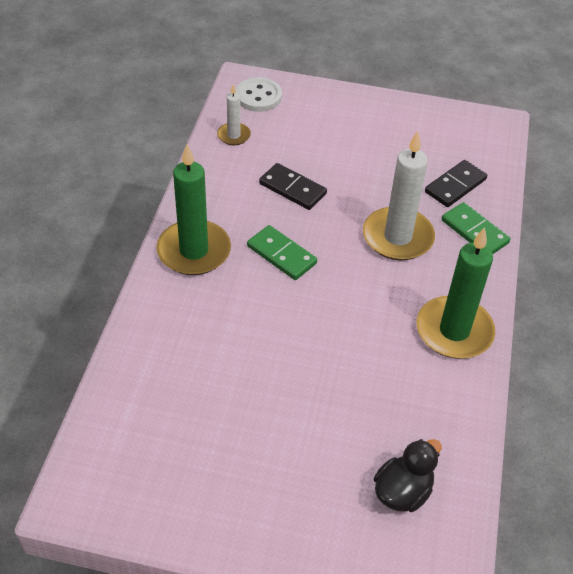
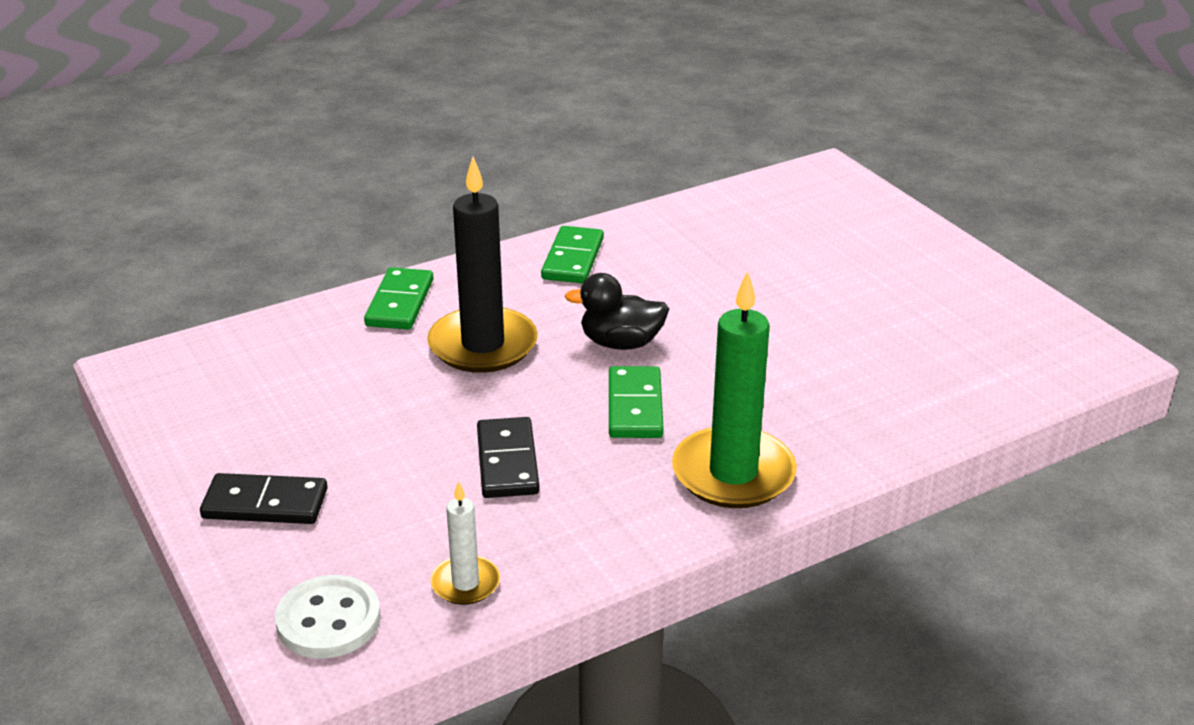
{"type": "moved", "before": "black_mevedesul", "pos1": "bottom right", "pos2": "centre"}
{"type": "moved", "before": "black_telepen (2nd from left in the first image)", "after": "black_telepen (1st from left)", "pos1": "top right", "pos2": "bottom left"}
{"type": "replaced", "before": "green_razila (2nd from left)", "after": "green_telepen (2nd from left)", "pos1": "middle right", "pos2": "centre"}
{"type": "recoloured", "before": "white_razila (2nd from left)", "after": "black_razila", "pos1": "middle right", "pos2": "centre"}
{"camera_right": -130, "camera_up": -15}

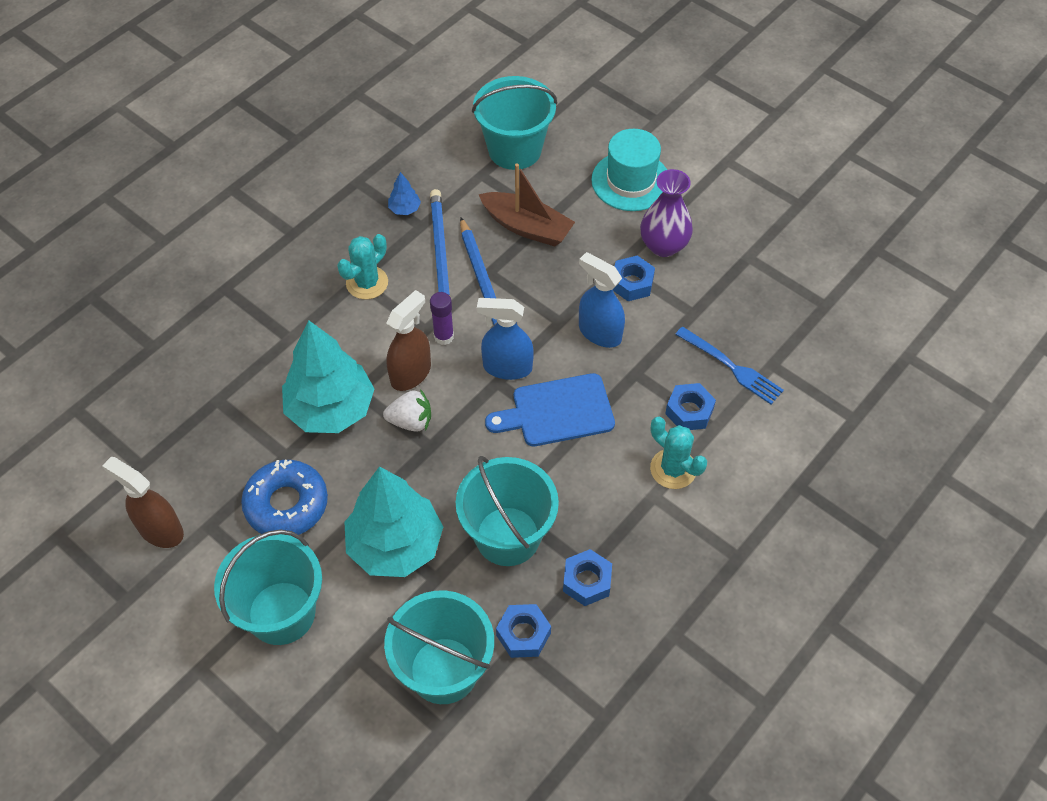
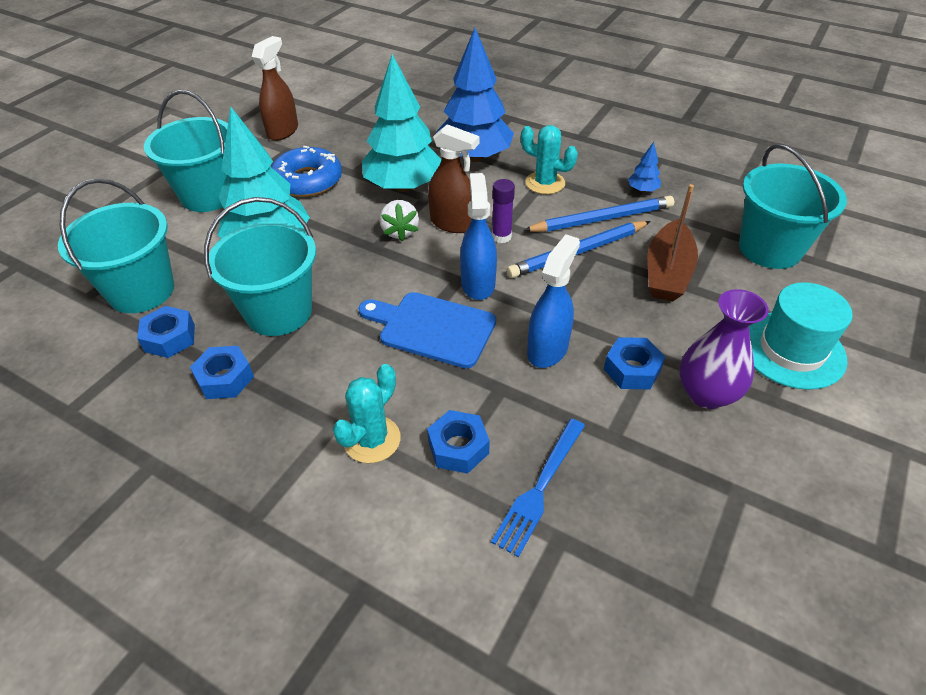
{"type": "added", "after": "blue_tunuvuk (1st from left)", "pos2": "top centre"}
{"type": "turned", "before": "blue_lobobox", "pos1": "centre", "pos2": "centre", "turn": -45}
{"camera_right": 80, "camera_up": -10}

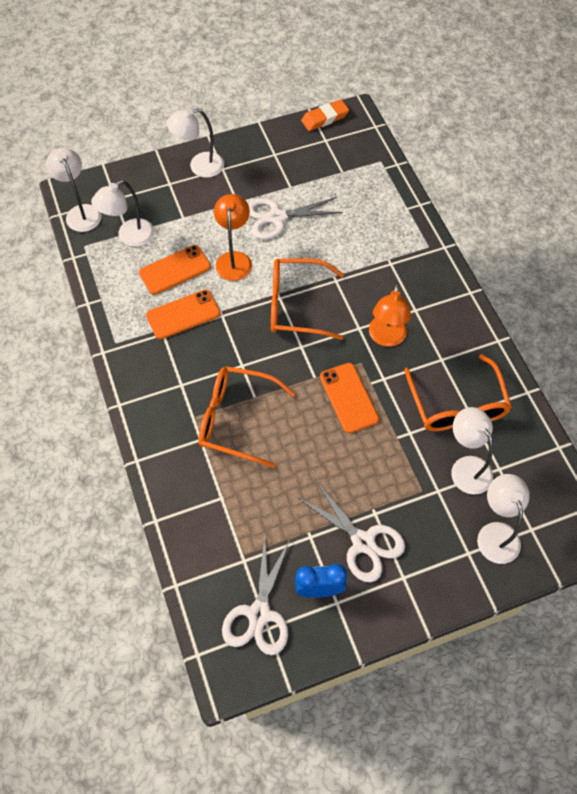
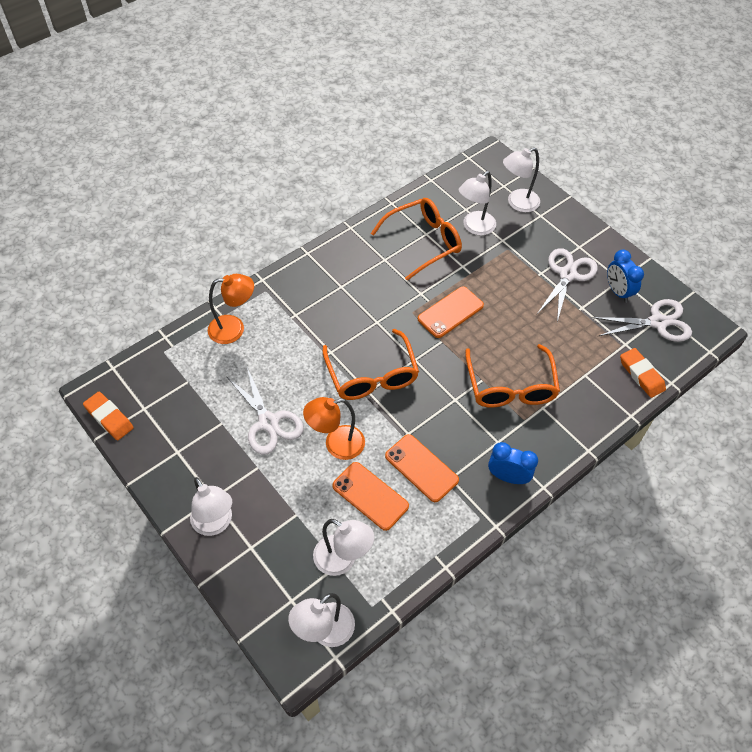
{"type": "added", "after": "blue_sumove (1st from left)", "pos2": "middle right"}
{"type": "added", "after": "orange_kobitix (2nd from left)", "pos2": "middle right"}
{"type": "moved", "before": "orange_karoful (2nd from left in the first image)", "after": "orange_karoful (1st from left)", "pos1": "middle right", "pos2": "middle left"}
{"camera_right": -110, "camera_up": -5}

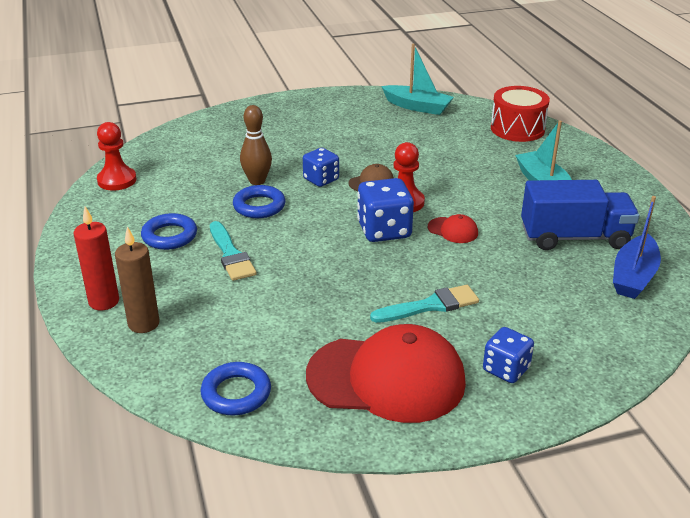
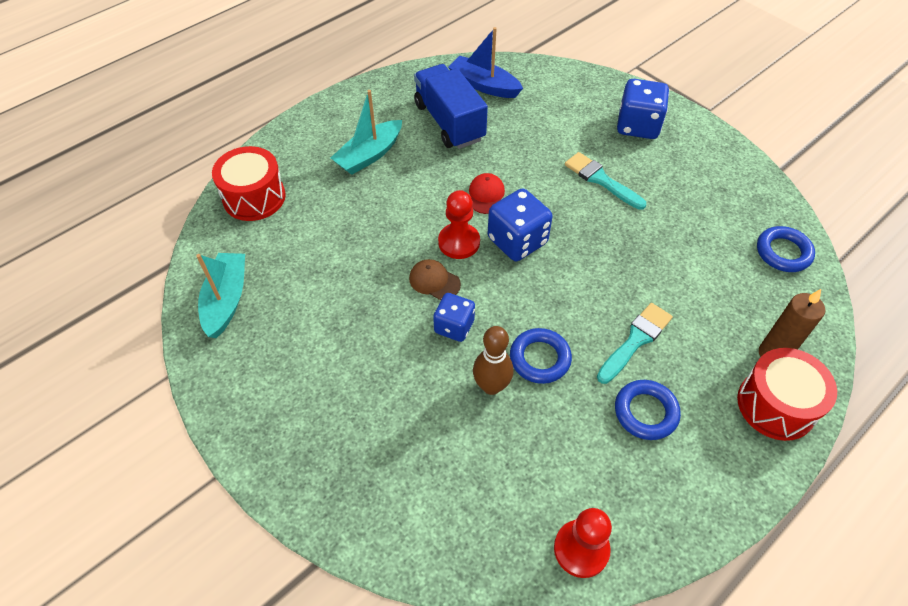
{"type": "removed", "before": "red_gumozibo (1st from left)", "pos1": "bottom centre"}
{"type": "replaced", "before": "red_razila", "after": "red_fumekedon (2nd from left)", "pos1": "middle left", "pos2": "middle right"}
{"type": "turned", "before": "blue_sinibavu", "pos1": "middle right", "pos2": "top centre", "turn": -150}
{"type": "resized", "before": "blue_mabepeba (3rd from left)", "pos1": "bottom right", "pos2": "top right", "scale": 1.54}
{"camera_right": -115, "camera_up": 20}

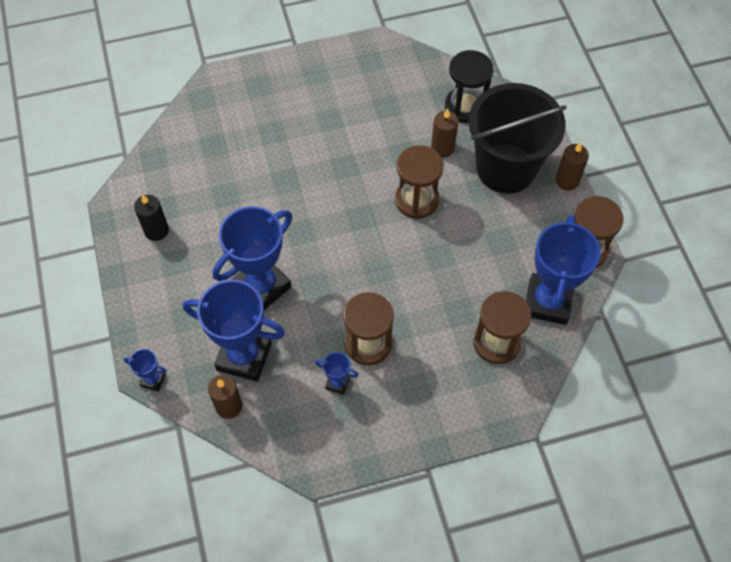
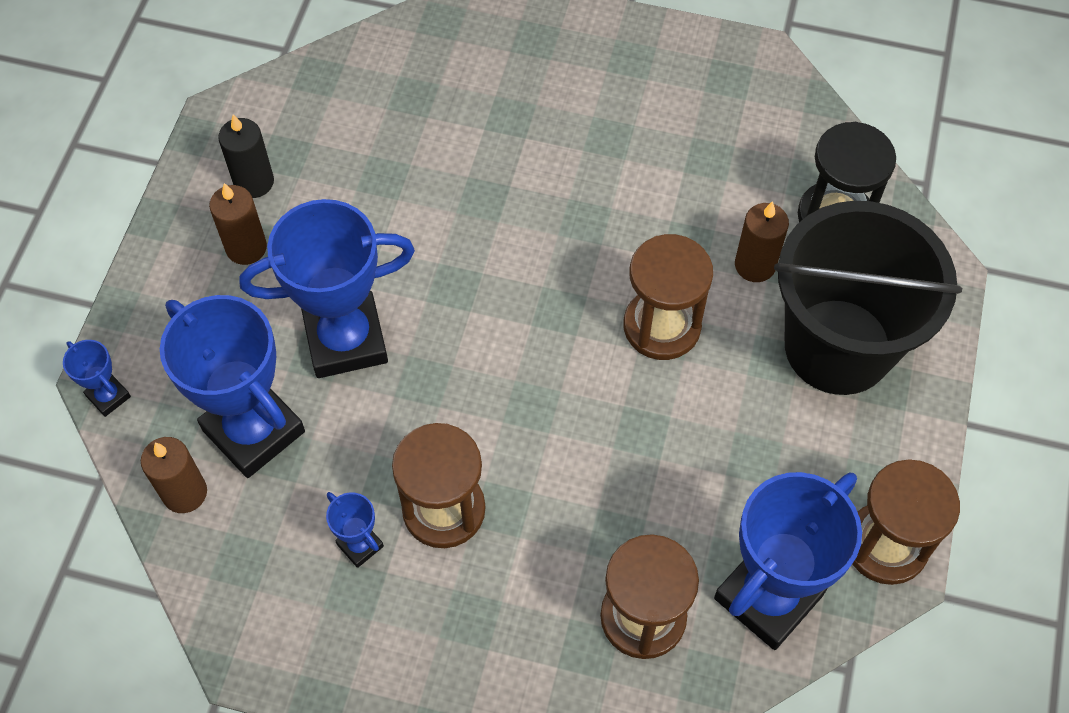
{"type": "moved", "before": "brown_razila (3rd from left in the first image)", "after": "brown_razila (2nd from left)", "pos1": "top right", "pos2": "top left"}
{"camera_right": 30, "camera_up": 0}

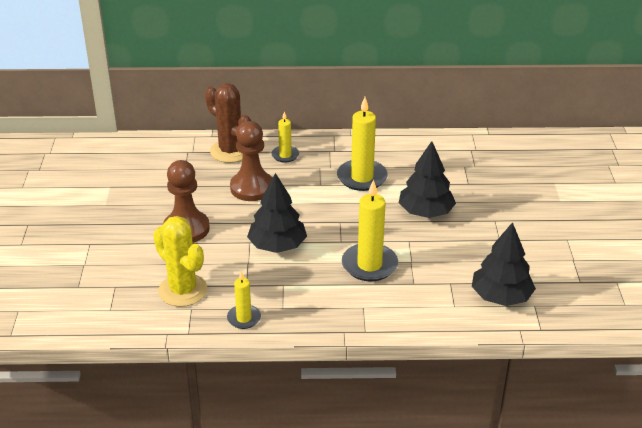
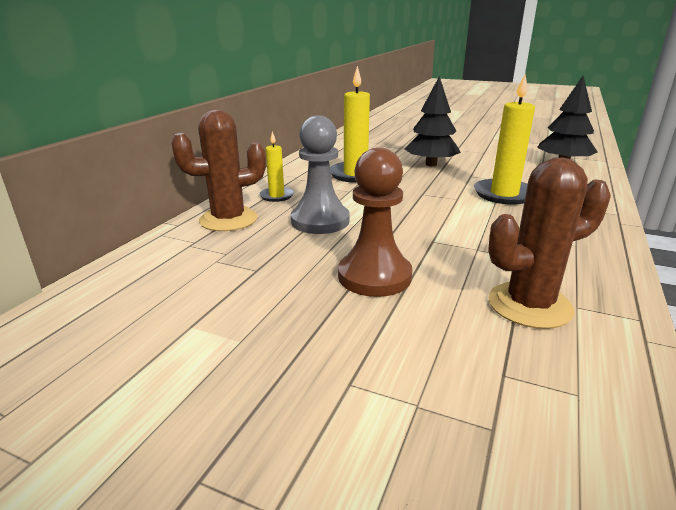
{"type": "removed", "before": "yellow_razila (1st from left)", "pos1": "bottom centre"}
{"type": "removed", "before": "black_tunuvuk (1st from left)", "pos1": "centre"}
{"type": "recoloured", "before": "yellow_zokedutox", "after": "brown_zokedutox (2nd from left)", "pos1": "middle left", "pos2": "middle right"}
{"type": "recoloured", "before": "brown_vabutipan (2nd from left)", "after": "grey_vabutipan", "pos1": "centre", "pos2": "centre"}
{"camera_right": -65, "camera_up": -10}

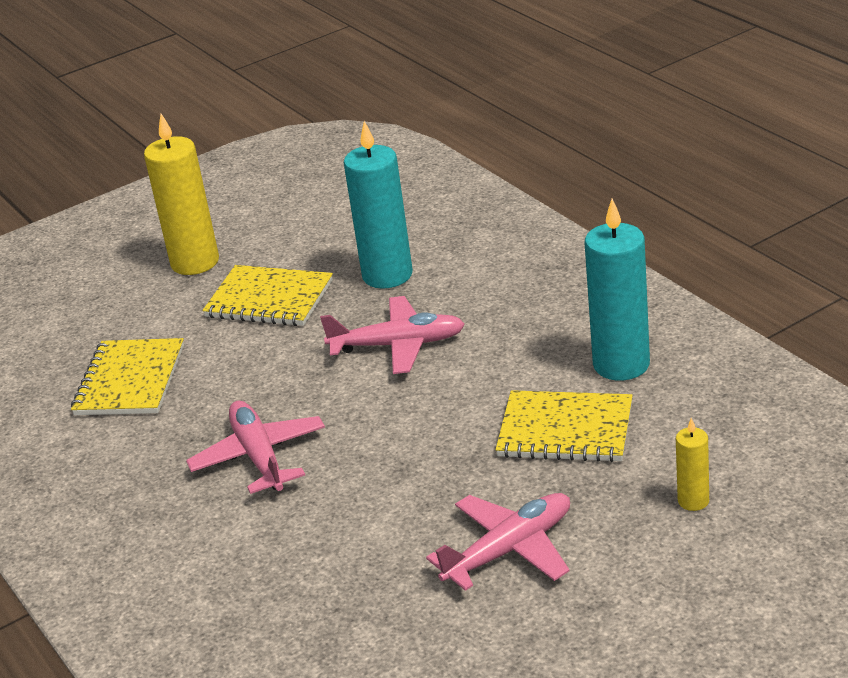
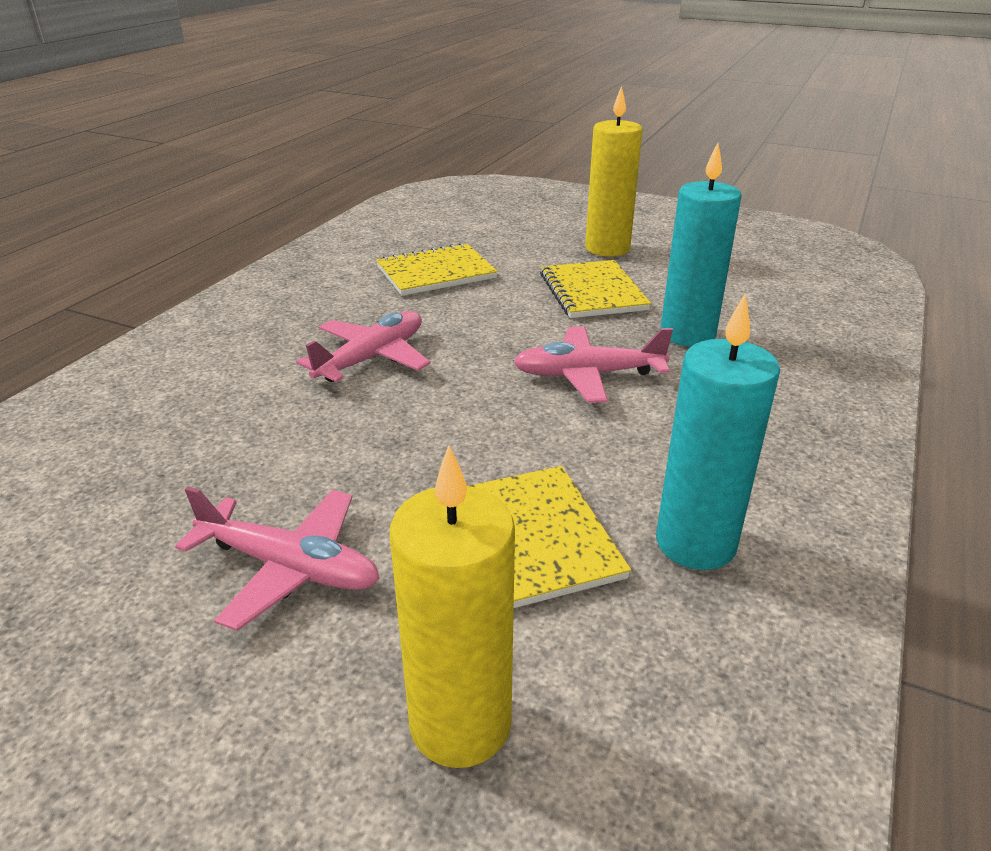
{"type": "turned", "before": "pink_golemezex (2nd from left in the first image)", "pos1": "centre", "pos2": "centre", "turn": 120}
{"type": "resized", "before": "yellow_razila (2nd from left in the first image)", "pos1": "bottom right", "pos2": "bottom centre", "scale": 2.03}
{"camera_right": 55, "camera_up": 0}

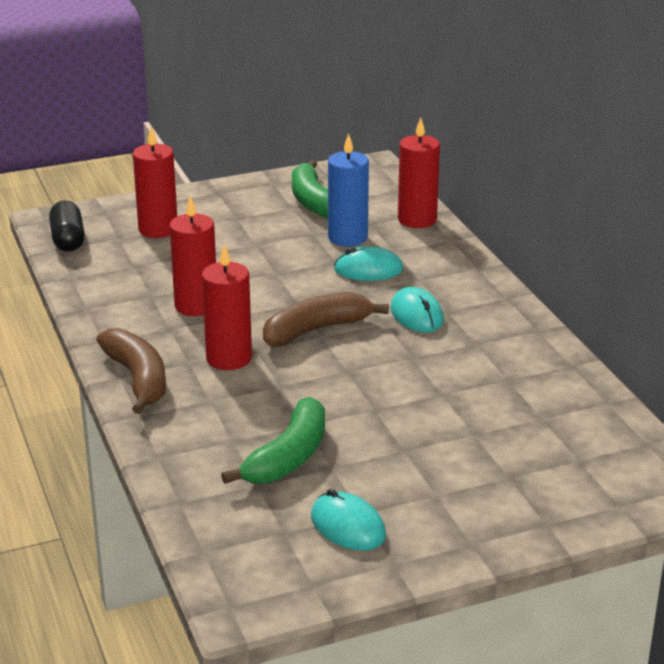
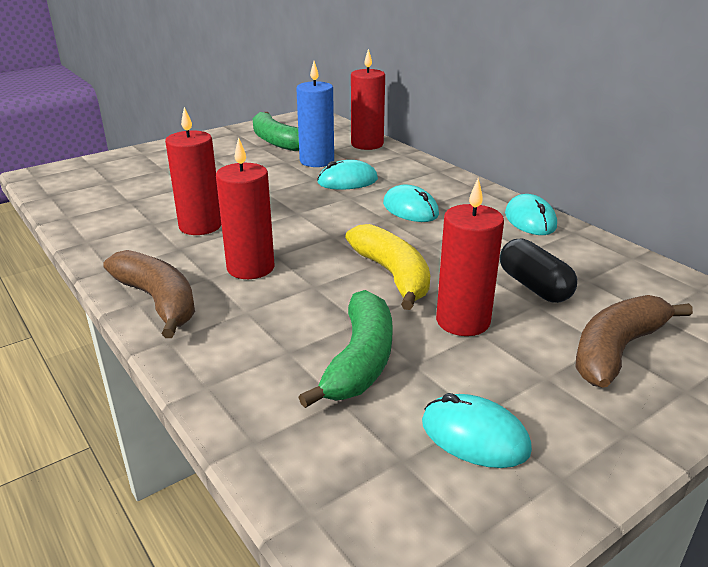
{"type": "added", "after": "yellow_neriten", "pos2": "centre"}
{"type": "added", "after": "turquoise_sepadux (4th from left)", "pos2": "middle right"}
{"type": "moved", "before": "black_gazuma", "pos1": "middle left", "pos2": "middle right"}
{"type": "moved", "before": "red_razila (1st from left in the first image)", "after": "red_razila (4th from left)", "pos1": "top left", "pos2": "centre"}
{"type": "moved", "before": "brown_neriten (2nd from left)", "pos1": "centre", "pos2": "middle right"}
{"camera_right": -15, "camera_up": 0}

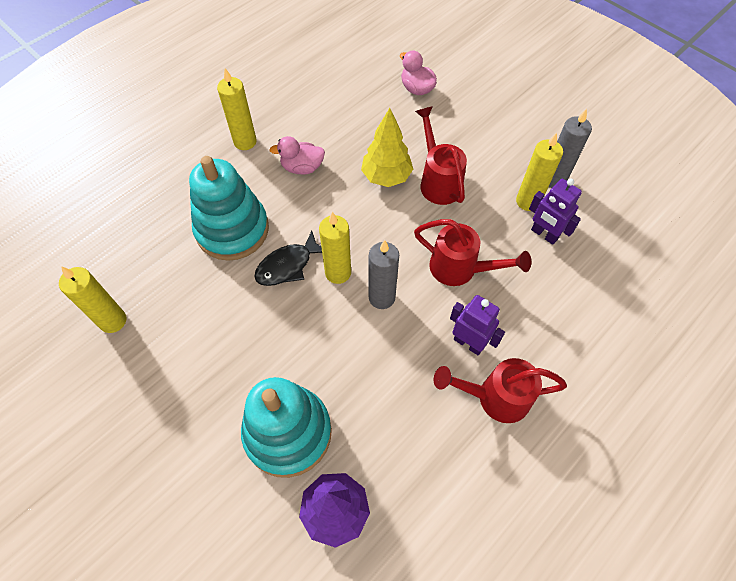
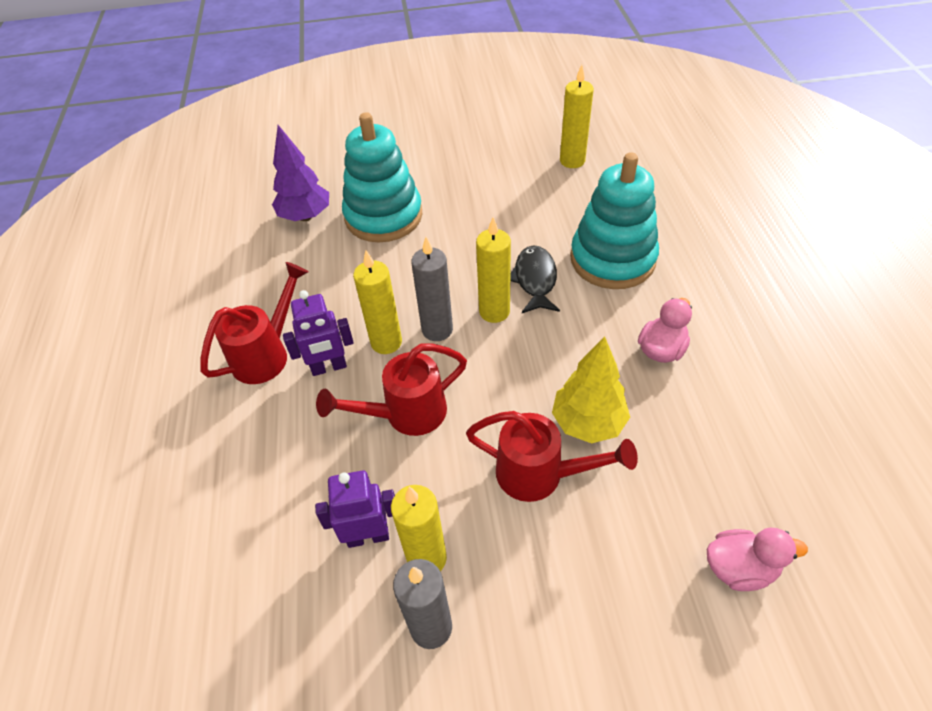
{"type": "moved", "before": "yellow_razila (2nd from left in the first image)", "after": "yellow_razila (1st from left)", "pos1": "top left", "pos2": "centre"}
{"camera_right": 130, "camera_up": -10}

